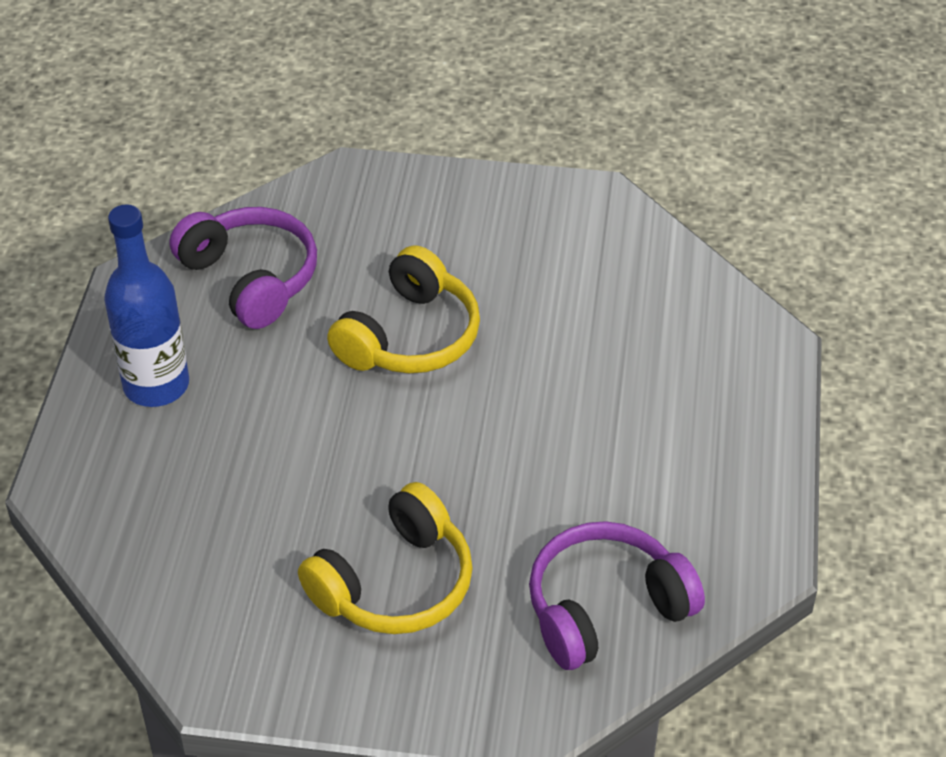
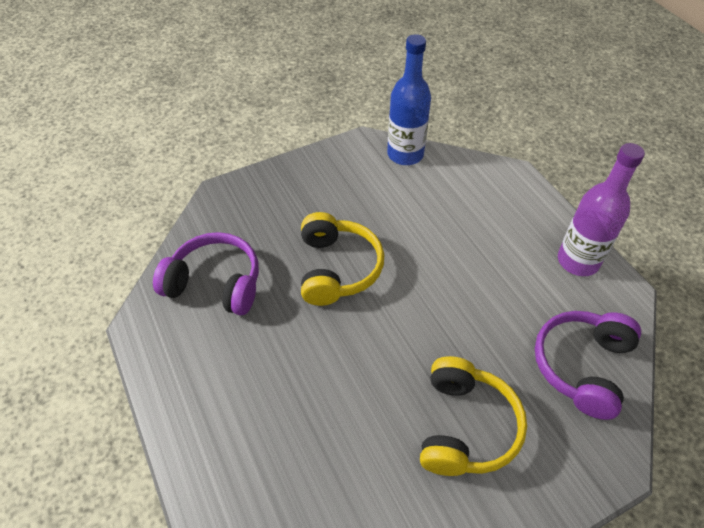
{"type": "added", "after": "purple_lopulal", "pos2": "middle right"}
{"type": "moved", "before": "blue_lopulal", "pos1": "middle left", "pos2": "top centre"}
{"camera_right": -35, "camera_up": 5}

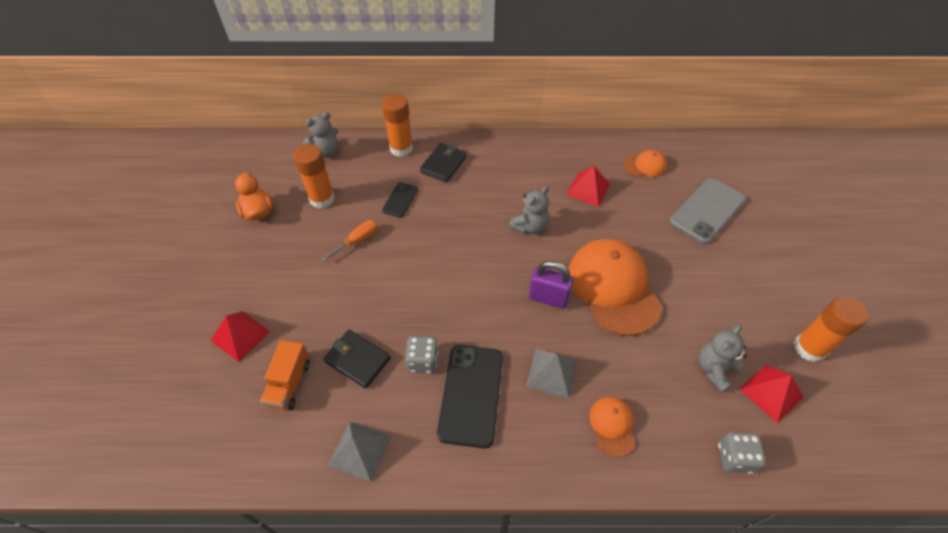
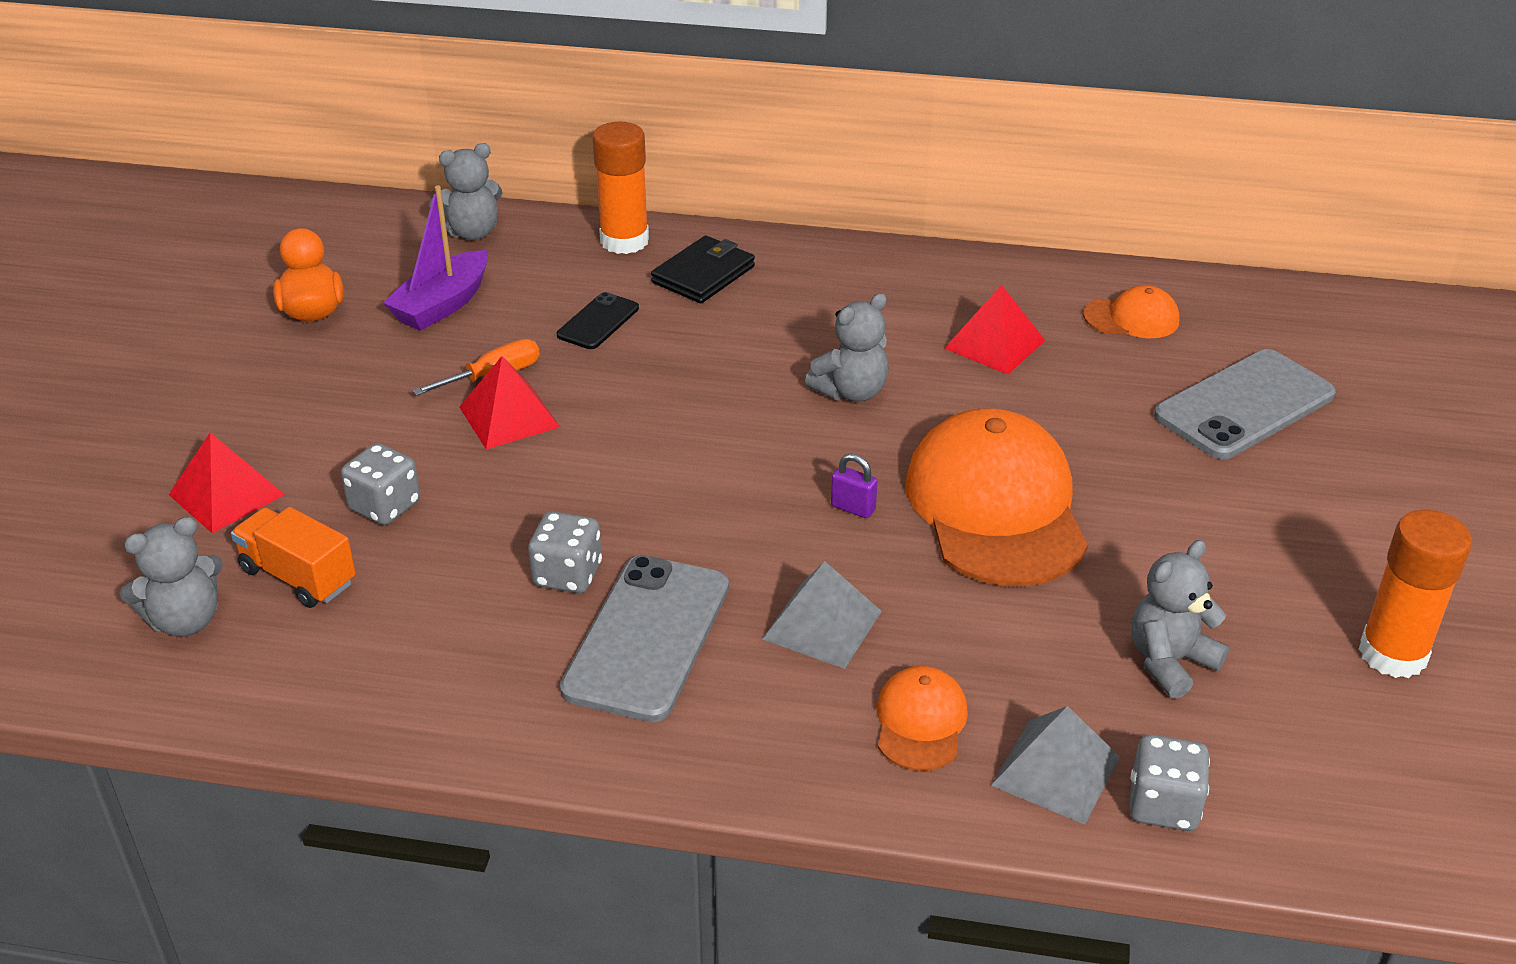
{"type": "removed", "before": "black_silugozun (1st from left)", "pos1": "bottom centre"}
{"type": "added", "after": "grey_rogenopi (1st from left)", "pos2": "middle left"}
{"type": "added", "after": "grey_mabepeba (1st from left)", "pos2": "middle left"}
{"type": "moved", "before": "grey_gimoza (1st from left in the first image)", "after": "grey_gimoza (2nd from left)", "pos1": "bottom centre", "pos2": "bottom right"}
{"type": "moved", "before": "red_gimoza (3rd from left in the first image)", "after": "red_gimoza (2nd from left)", "pos1": "bottom right", "pos2": "centre"}
{"type": "replaced", "before": "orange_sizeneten (1st from left)", "after": "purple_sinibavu", "pos1": "top left", "pos2": "top left"}
{"type": "recoloured", "before": "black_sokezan (2nd from left)", "after": "grey_sokezan (1st from left)", "pos1": "bottom centre", "pos2": "centre"}
{"type": "turned", "before": "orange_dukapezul", "pos1": "bottom left", "pos2": "middle left", "turn": 105}
{"type": "resized", "before": "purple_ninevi", "pos1": "centre", "pos2": "centre", "scale": 0.53}
{"camera_right": 10, "camera_up": -15}

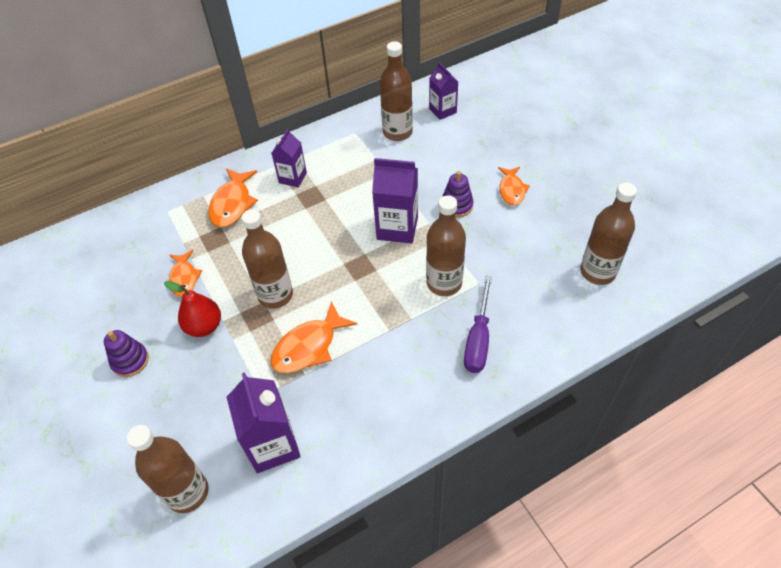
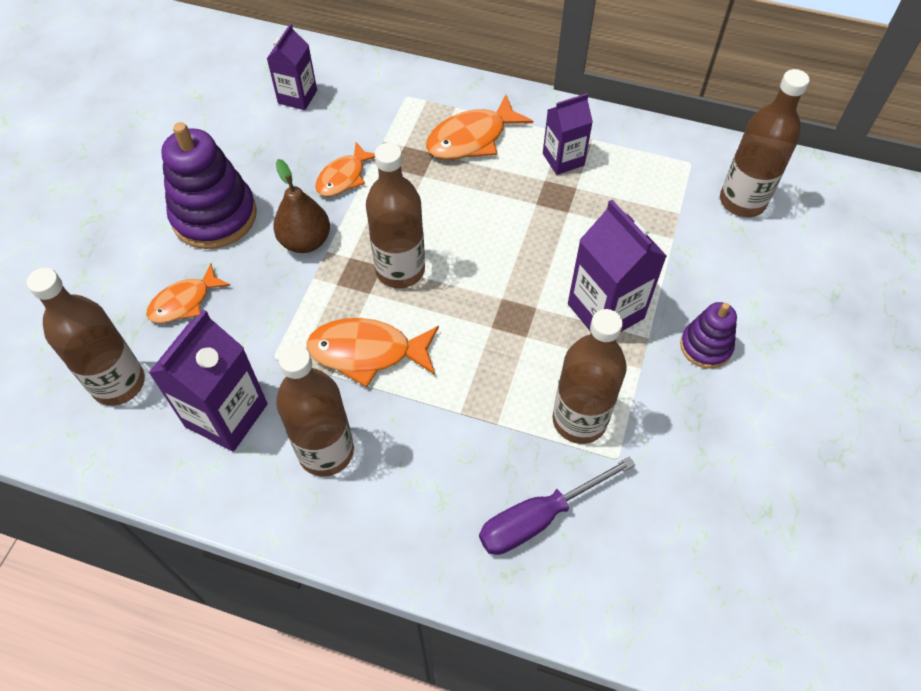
{"type": "moved", "before": "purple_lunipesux (4th from left in the first image)", "after": "purple_lunipesux (2nd from left)", "pos1": "top centre", "pos2": "top left"}
{"type": "moved", "before": "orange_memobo (4th from left in the first image)", "after": "orange_memobo (1st from left)", "pos1": "top centre", "pos2": "middle left"}
{"type": "moved", "before": "brown_lopulal (5th from left in the first image)", "after": "brown_lopulal (2nd from left)", "pos1": "middle right", "pos2": "centre"}
{"type": "recoloured", "before": "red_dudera", "after": "brown_dudera", "pos1": "middle left", "pos2": "top left"}
{"type": "resized", "before": "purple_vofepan (1st from left)", "pos1": "middle left", "pos2": "top left", "scale": 1.81}
{"camera_right": 45, "camera_up": 5}

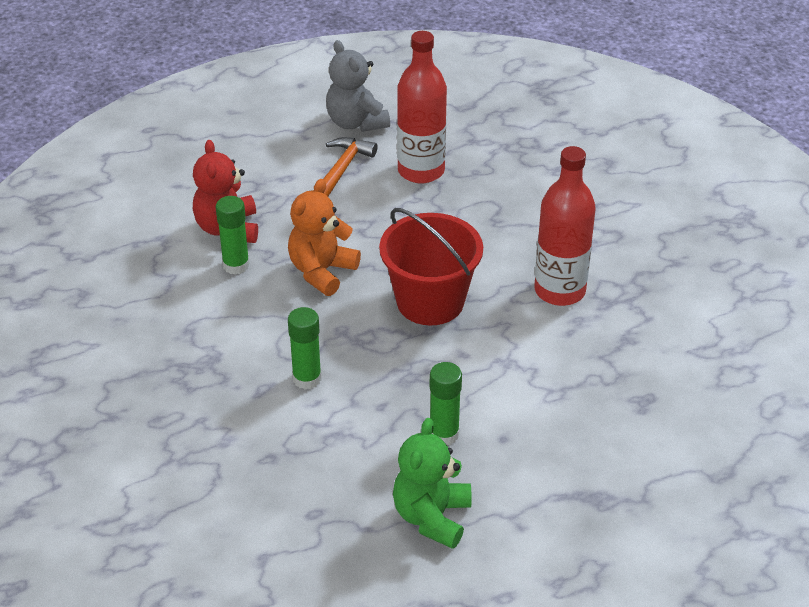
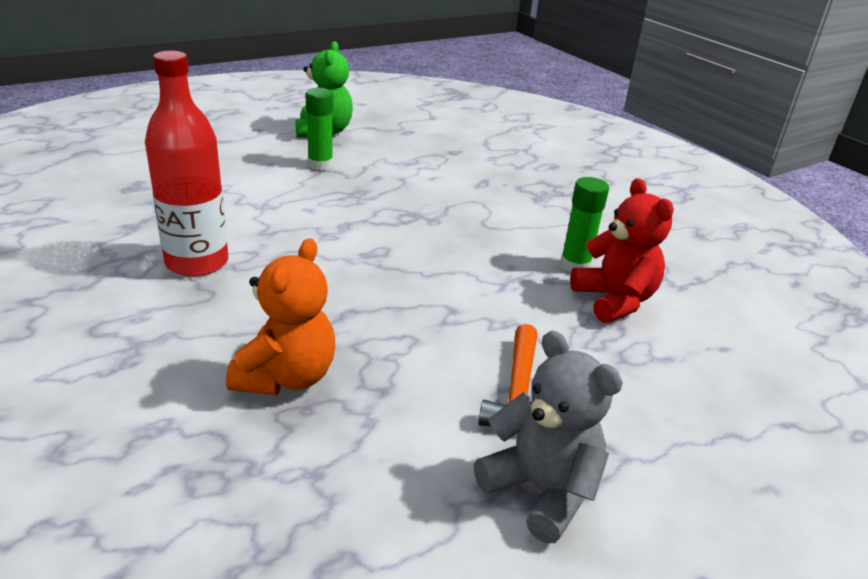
{"type": "removed", "before": "green_sizeneten (2nd from left)", "pos1": "centre"}
{"type": "removed", "before": "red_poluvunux", "pos1": "centre"}
{"type": "removed", "before": "red_lopulal (1st from left)", "pos1": "top centre"}
{"type": "moved", "before": "orange_rogenopi", "pos1": "centre", "pos2": "middle left"}
{"camera_right": 165, "camera_up": -10}

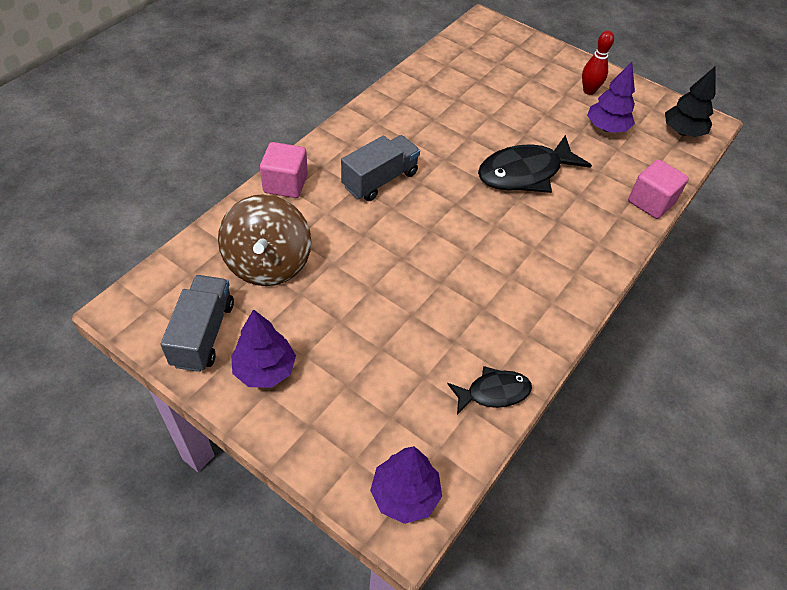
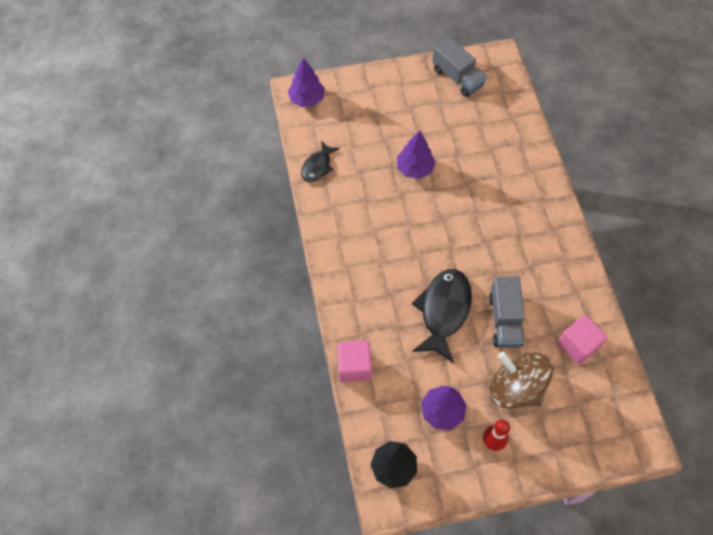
{"type": "moved", "before": "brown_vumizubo", "pos1": "centre", "pos2": "bottom right"}
{"type": "moved", "before": "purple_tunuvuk (1st from left in the first image)", "after": "purple_tunuvuk (2nd from left)", "pos1": "centre", "pos2": "top centre"}
{"type": "moved", "before": "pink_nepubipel (1st from left in the first image)", "after": "pink_nepubipel (2nd from left)", "pos1": "top centre", "pos2": "middle right"}
{"type": "moved", "before": "grey_dukapezul (2nd from left)", "pos1": "top centre", "pos2": "middle right"}
{"camera_right": 135, "camera_up": 10}

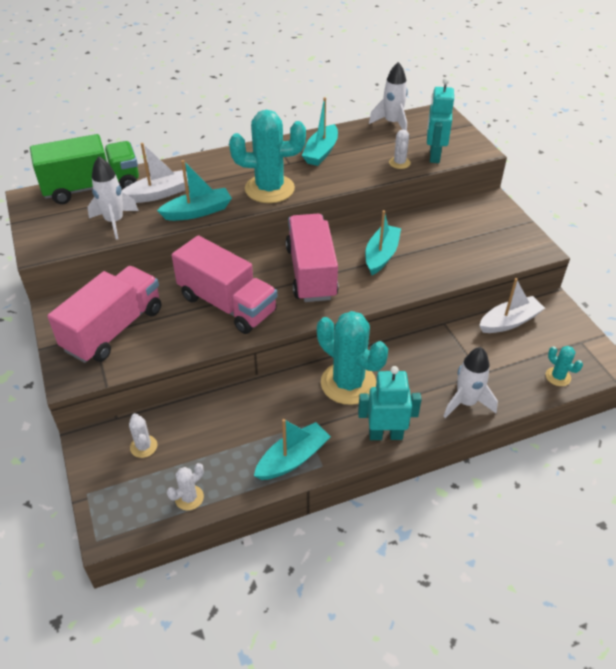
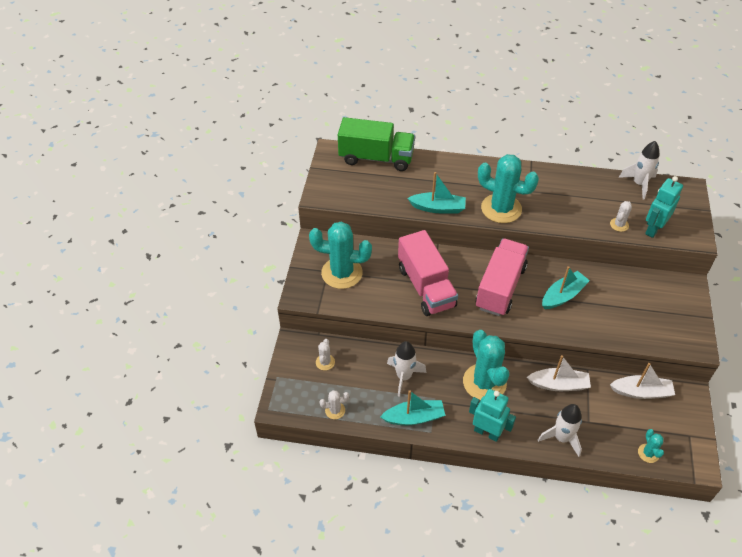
{"type": "removed", "before": "turquoise_sinibavu (3rd from left)", "pos1": "top centre"}
{"type": "moved", "before": "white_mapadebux (1st from left)", "pos1": "top left", "pos2": "centre"}
{"type": "moved", "before": "white_sinibavu (1st from left)", "pos1": "top left", "pos2": "bottom right"}
{"type": "replaced", "before": "pink_dukapezul (1st from left)", "after": "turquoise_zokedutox (1st from left)", "pos1": "middle left", "pos2": "centre"}
{"camera_right": 30, "camera_up": 5}

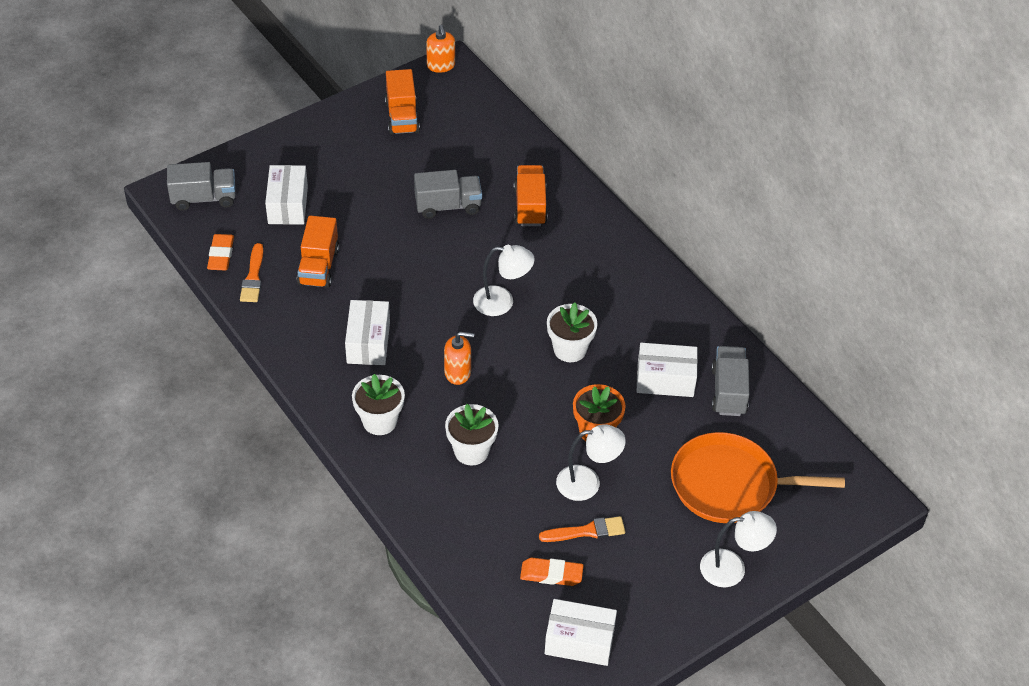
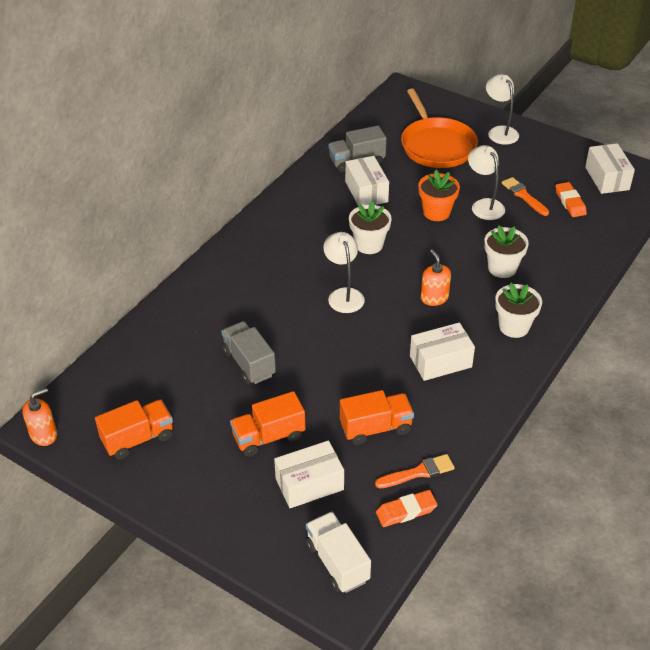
{"type": "moved", "before": "orange_dukapezul (3rd from left in the first image)", "after": "orange_dukapezul (2nd from left)", "pos1": "top centre", "pos2": "centre"}
{"type": "recoloured", "before": "grey_dukapezul (1st from left)", "after": "white_dukapezul", "pos1": "top left", "pos2": "bottom centre"}
{"camera_right": -110, "camera_up": -5}

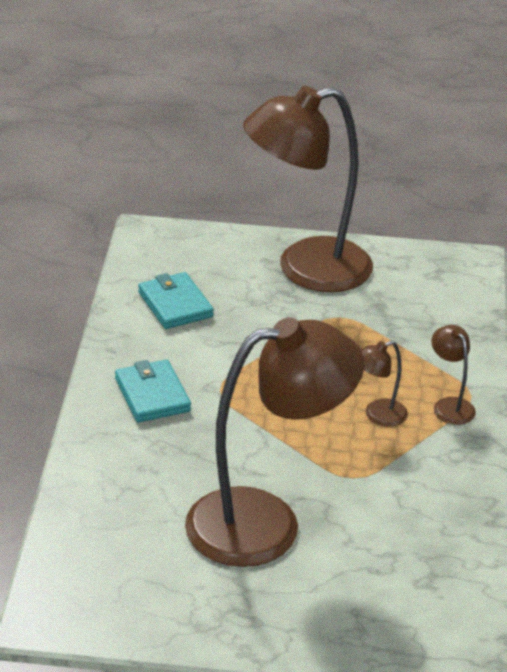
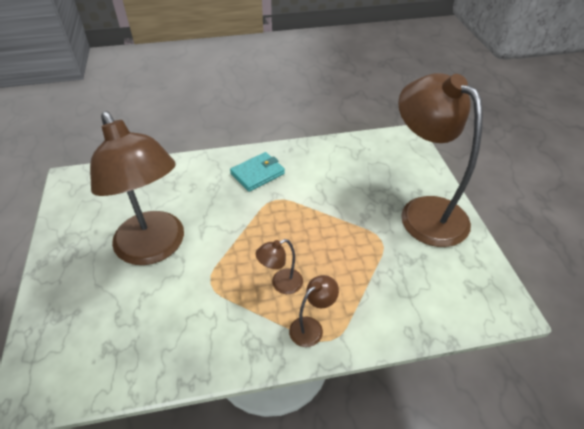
{"type": "removed", "before": "turquoise_silugozun (2nd from left)", "pos1": "centre"}
{"type": "turned", "before": "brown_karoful (3rd from left in the first image)", "pos1": "middle right", "pos2": "centre", "turn": -75}
{"camera_right": 75, "camera_up": 10}

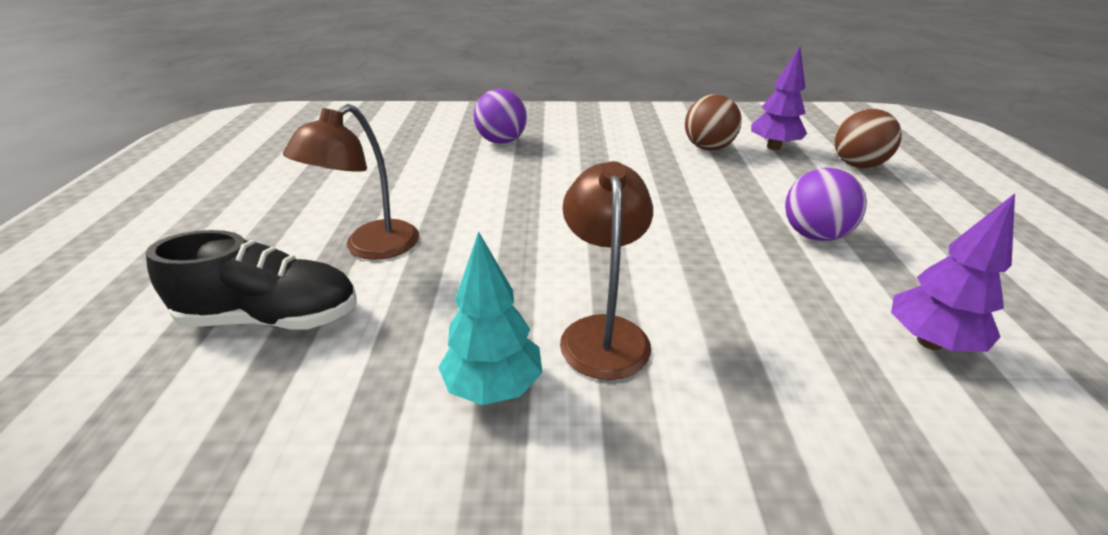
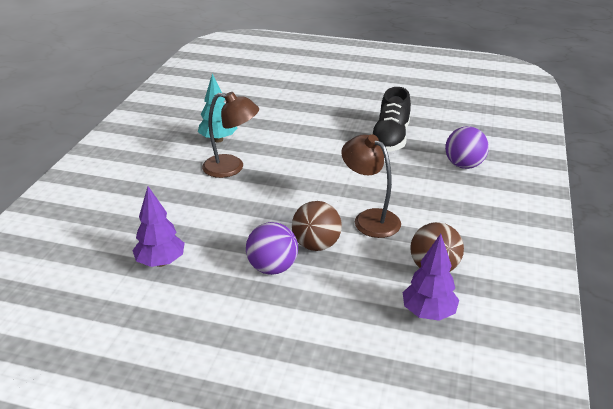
{"type": "moved", "before": "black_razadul", "pos1": "middle left", "pos2": "top centre"}
{"type": "moved", "before": "brown_karoful (1st from left in the first image)", "after": "brown_karoful (2nd from left)", "pos1": "middle left", "pos2": "centre"}
{"type": "moved", "before": "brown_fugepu (2nd from left in the first image)", "after": "brown_fugepu (1st from left)", "pos1": "top right", "pos2": "centre"}
{"camera_right": 105, "camera_up": 0}

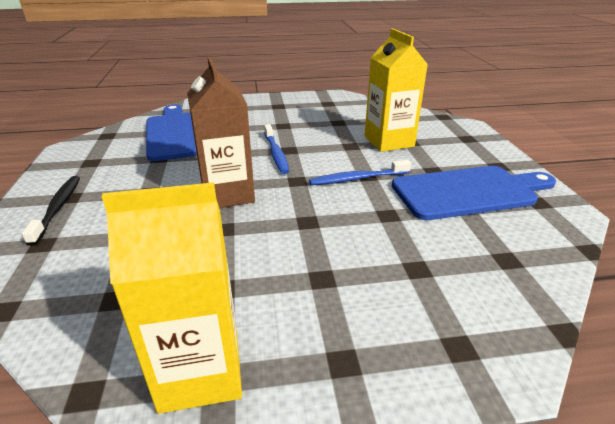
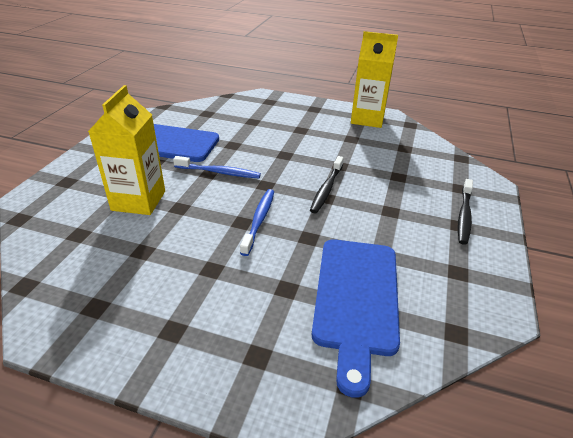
{"type": "replaced", "before": "brown_lunipesux", "after": "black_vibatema (1st from left)", "pos1": "top centre", "pos2": "centre"}
{"camera_right": -155, "camera_up": 5}

